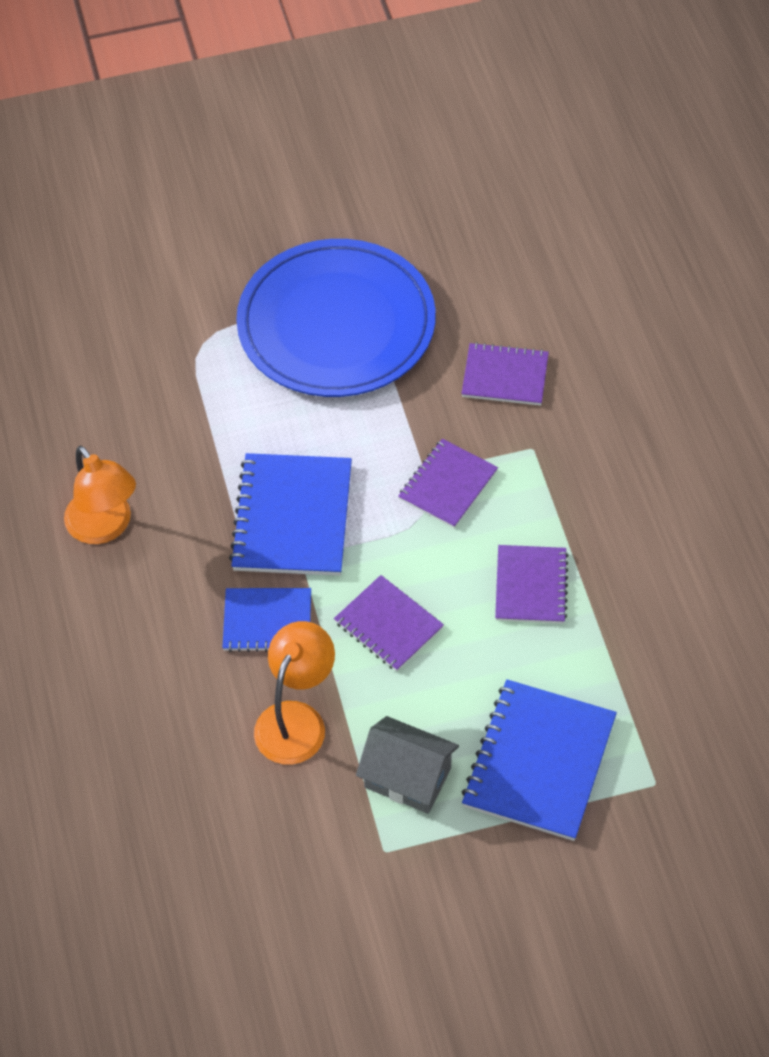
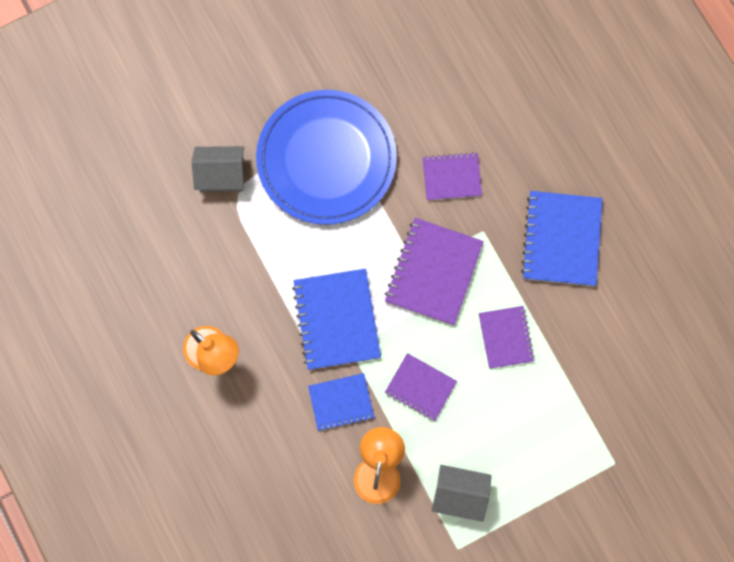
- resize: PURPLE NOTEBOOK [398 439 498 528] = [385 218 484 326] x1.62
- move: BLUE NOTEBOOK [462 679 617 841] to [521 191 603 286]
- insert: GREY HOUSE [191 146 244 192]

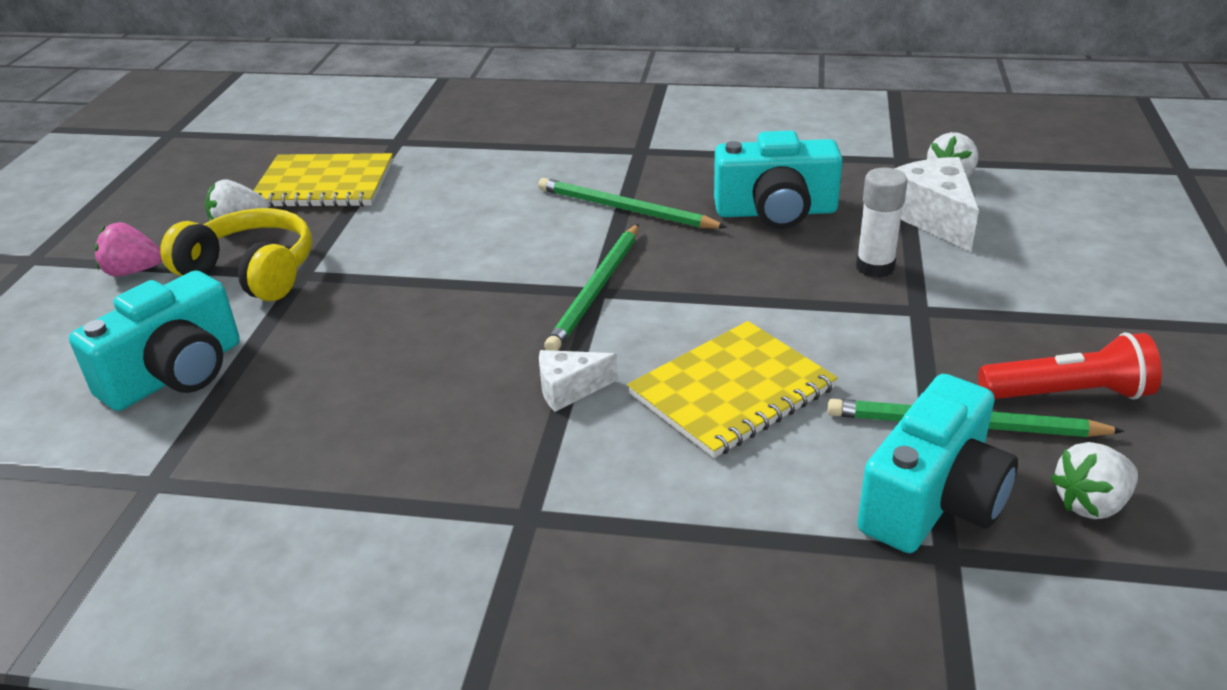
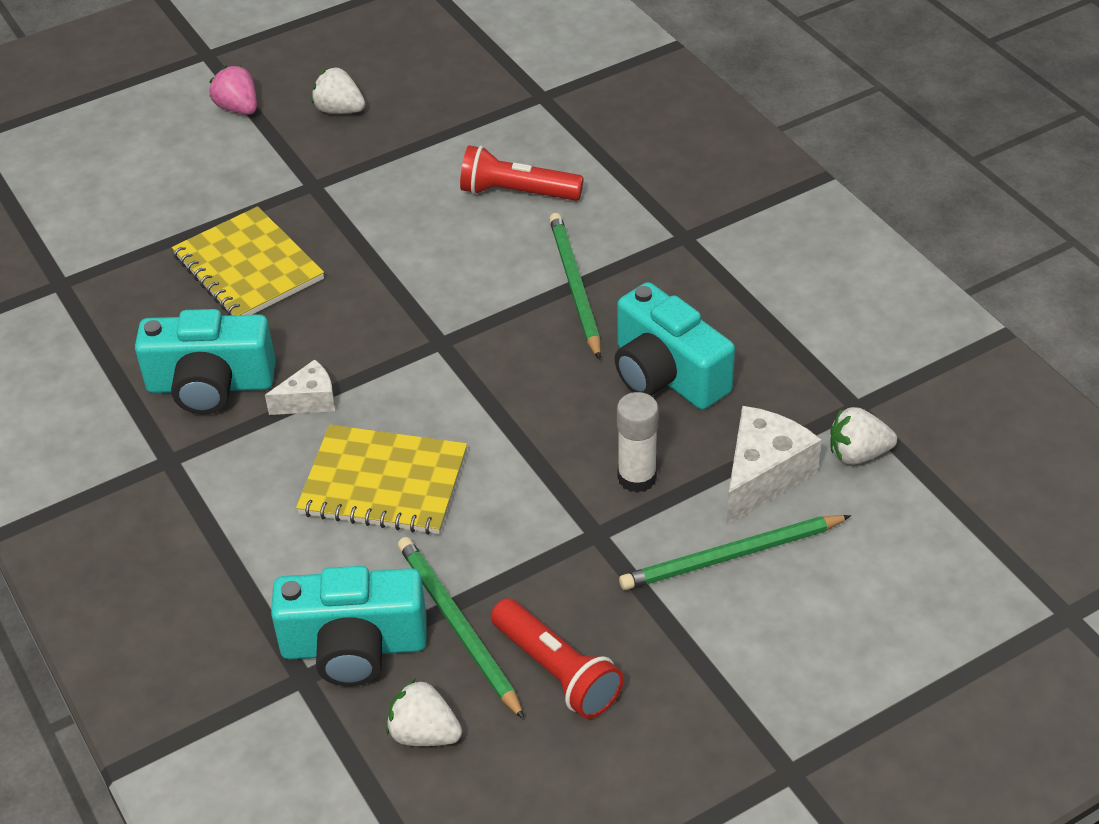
- move: TURQUOISE CAMERA [69 270 240 411] to [135 309 276 414]
- delete: YELLOW HEADPHONES [160 208 312 302]
- move: YELLOW NOTEBOOK [253 153 393 207] to [172 206 324 315]
- rotate: WHITE CHEESE [539 350 618 412] = [265 359 335 415] 120 degrees clockwise
- move: GREEN PENCIL [544 224 639 351] to [619 515 851 590]
- insert: RED FLASHLIGHT [460 146 584 201]

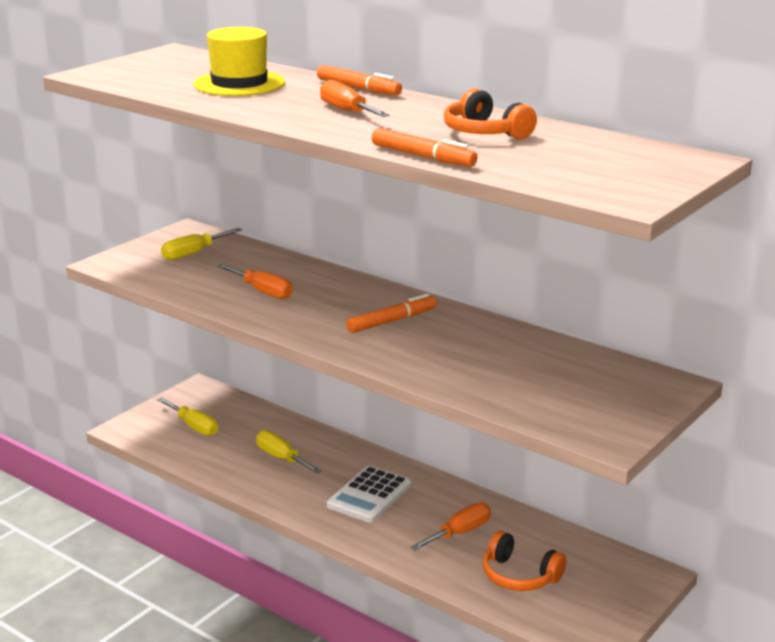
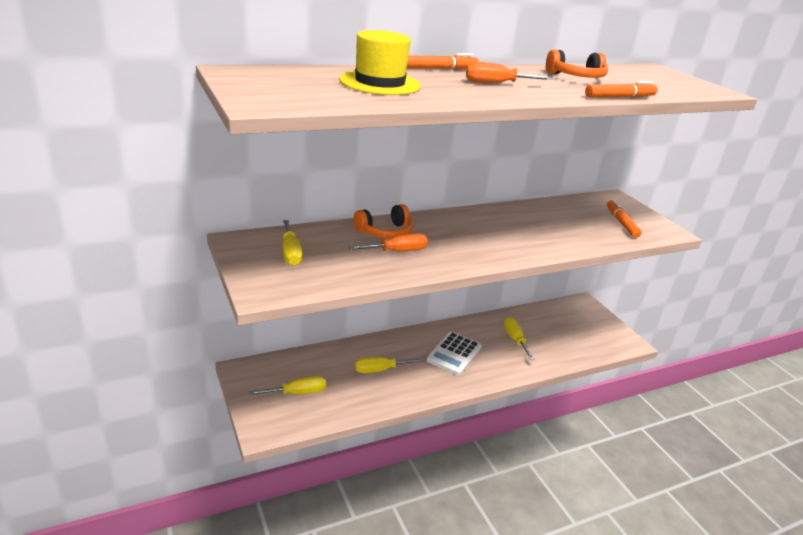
- rotate: WHITE CALCULATOR [327 466 411 523] = [426 332 482 375] 60 degrees clockwise
- move: ORANGE MARKER [346 293 437 333] to [607 199 641 238]
- recolor: ORANGE SCREWDRIVER [410 503 491 551] to YELLOW SCREWDRIVER [504 317 535 360]
- move: ORANGE HEADPHONES [483 531 566 591] to [354 204 413 239]

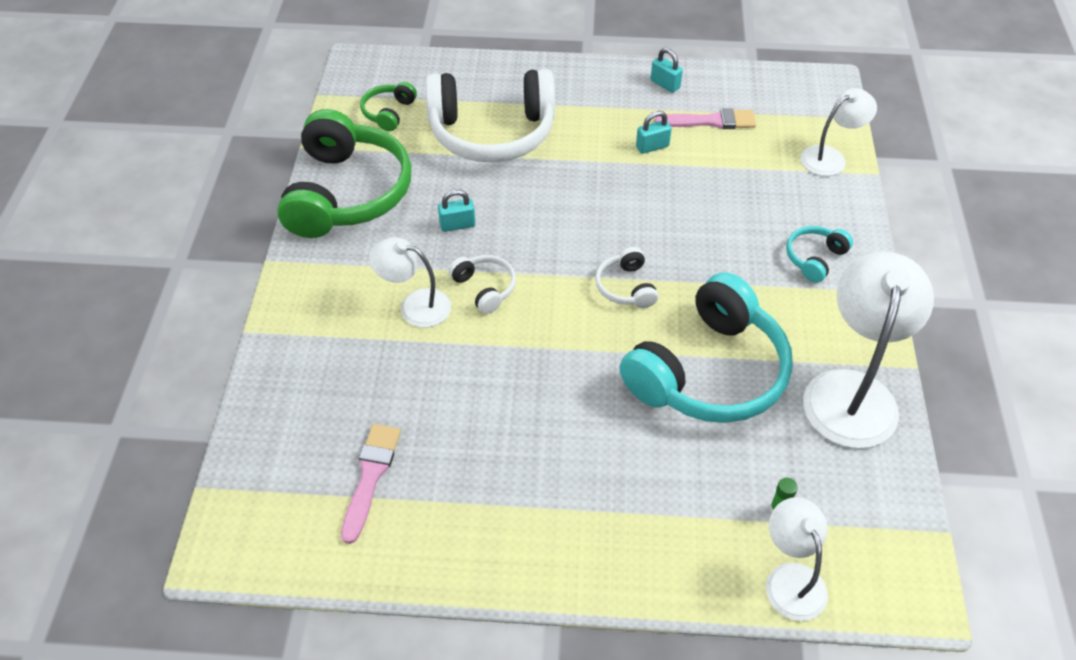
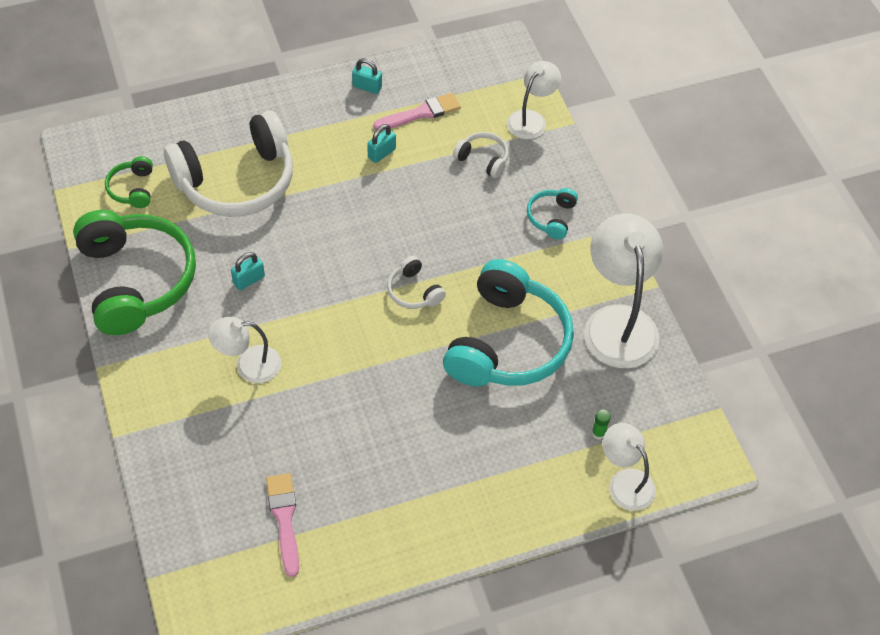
- move: WHITE HEADPHONES [448 255 516 314] to [453 132 509 178]

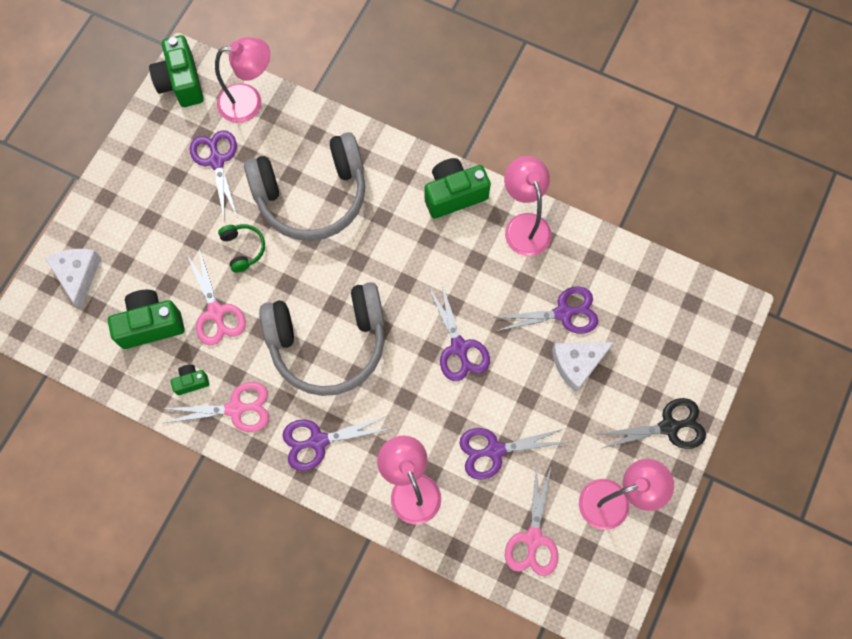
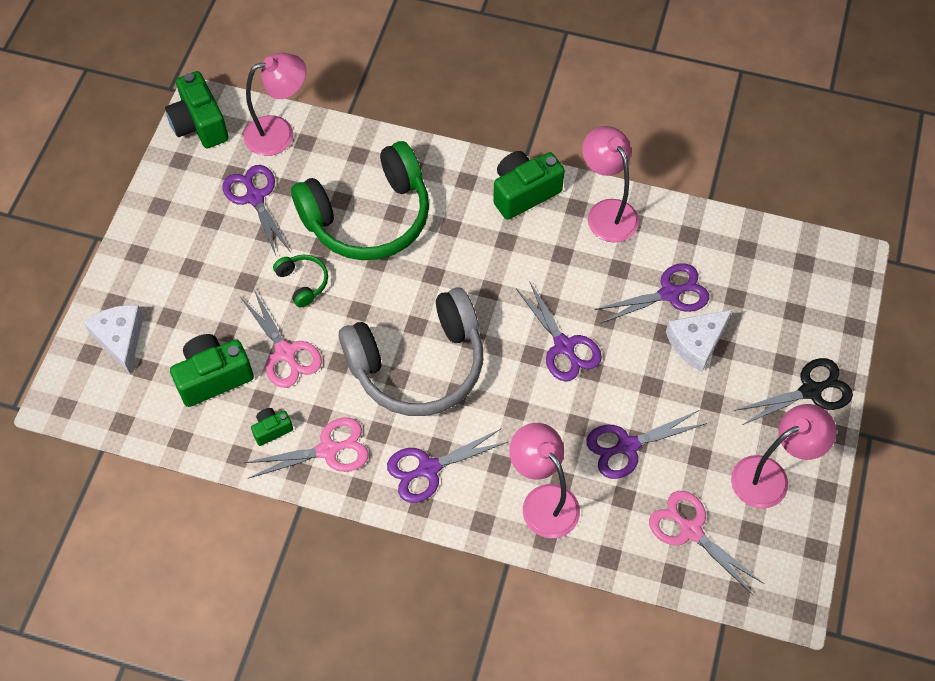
- recolor: GREY HEADPHONES [244 132 365 241] to GREEN HEADPHONES [291 141 429 260]
- rotate: PINK SCISSORS [505 464 558 576] = [649 491 764 595] 135 degrees clockwise

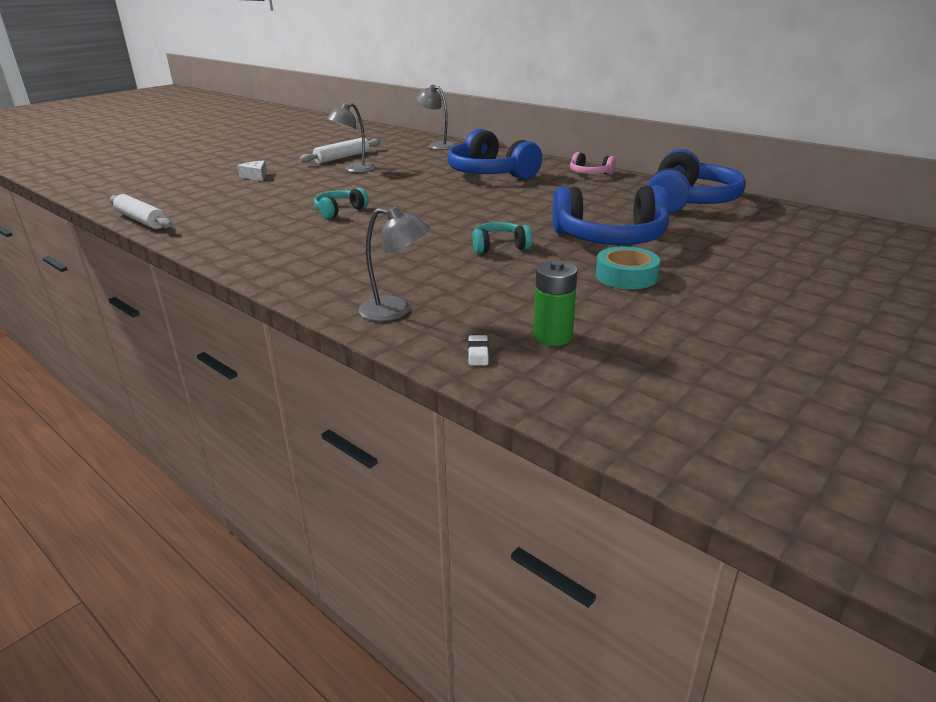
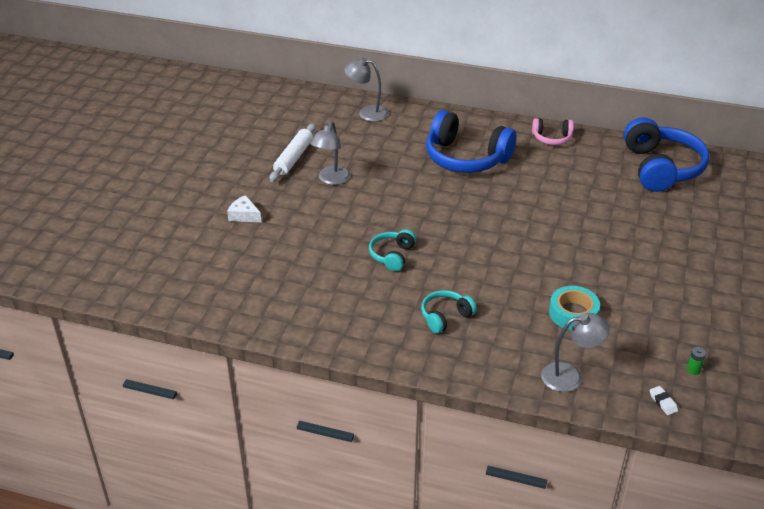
- delete: WHITE ROLLING PIN [110 194 172 229]
- move: TURQUOISE HEADPHONES [472 222 532 254] to [421 290 477 333]
- resize: GREEN BATTERY [534 260 578 346] = [687 347 706 375] x0.50
- delete: BLUE HEADPHONES [553 185 669 245]
- move: TURQUOISE TAPE [596 247 660 289] to [549 286 600 330]

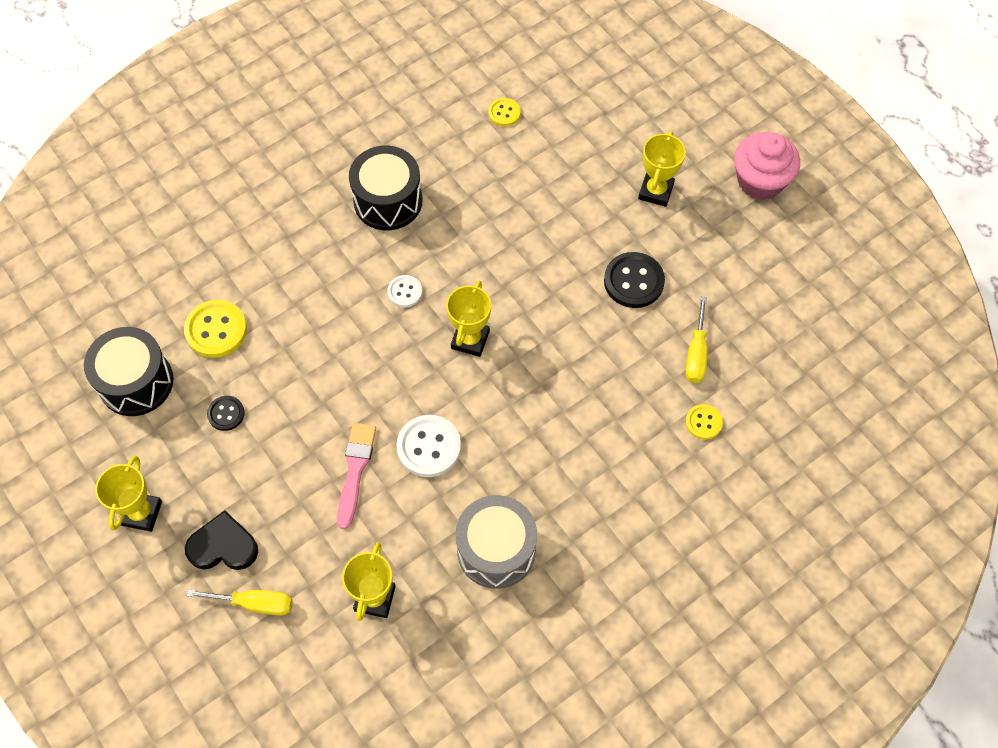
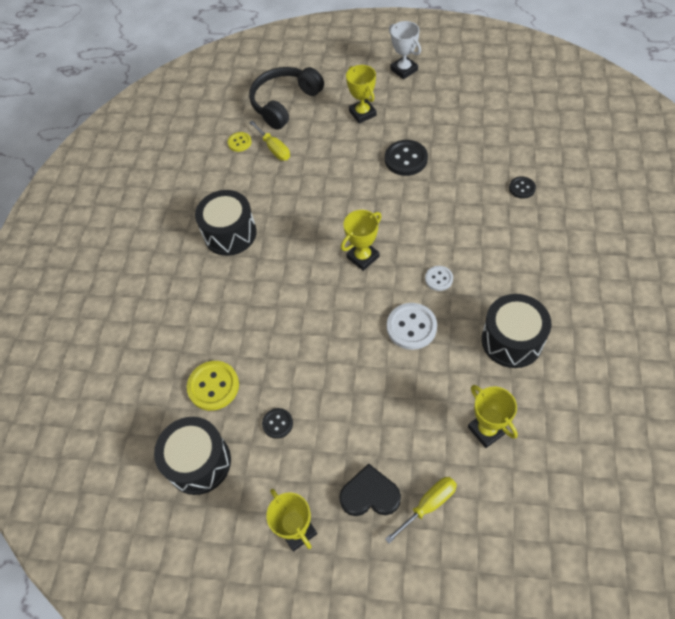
- rotate: BLACK HEART [185 510 258 570] = [339 464 401 516] 45 degrees clockwise
- delete: PINK BRUSH [337 423 376 529]
- move: WHITE BUTTON [387 275 422 308] to [425 266 453 291]
- rotate: YELLOW TROPHY [446 281 491 357] = [341 210 382 271] 75 degrees clockwise
- recolor: GREY DRUM [456 495 537 589] to BLACK DRUM [481 294 551 368]
- move: YELLOW SCREWDRIVER [686 296 708 383] to [249 120 290 161]
- recolor: YELLOW BUTTON [686 404 723 440] to BLACK BUTTON [509 177 536 199]
- replace: PINK CUPCAKE [734 132 800 200] to WHITE TROPHY [389 21 421 79]
- insert: BLACK HEADPHONES [249 67 324 130]

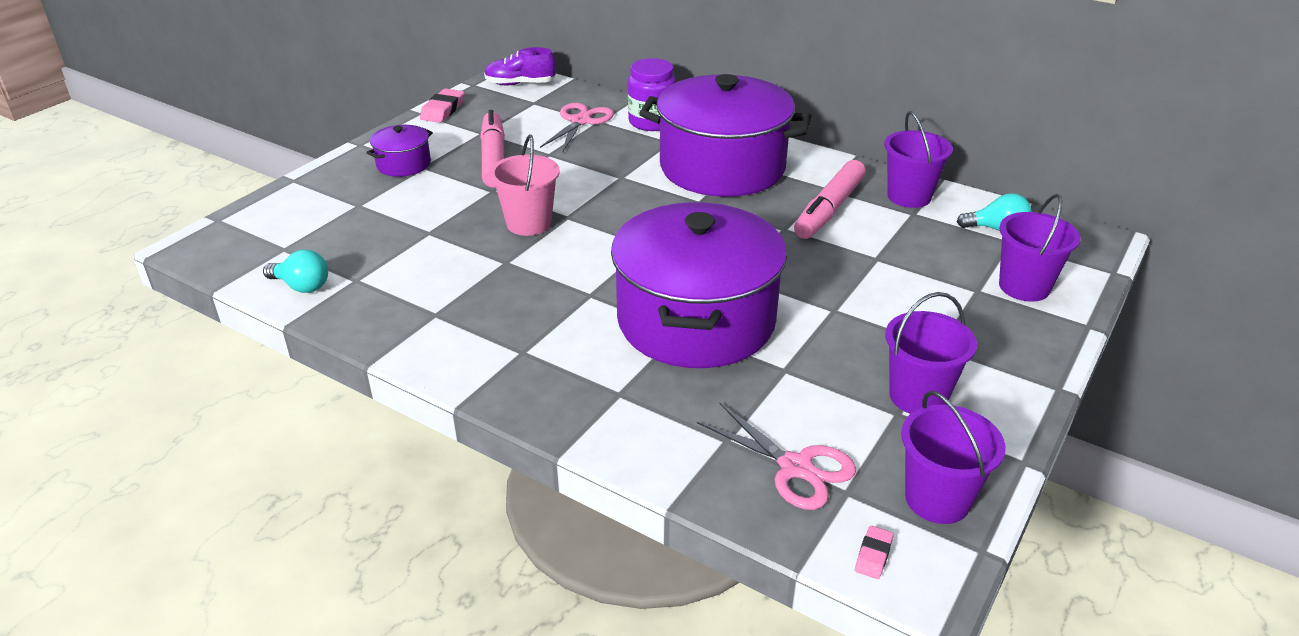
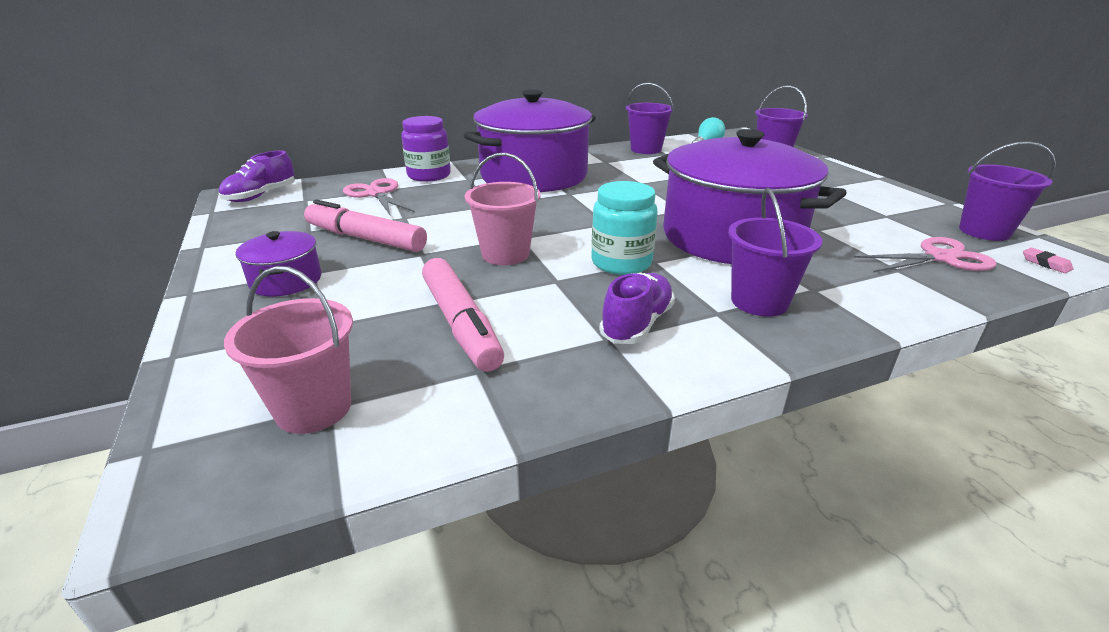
- delete: TURQUOISE LIGHT BULB [263 250 328 293]
- delete: PINK ERASER [420 88 465 123]
- move: PINK MARKER [794 160 866 239] to [422 258 504 372]
- move: PURPLE BUCKET [885 292 977 414] to [728 188 822 317]
- insert: PINK BUCKET [224 266 353 434]
- insert: TURQUOISE JAR [591 181 658 275]
- insert: PURPLE SHOE [599 273 675 344]

